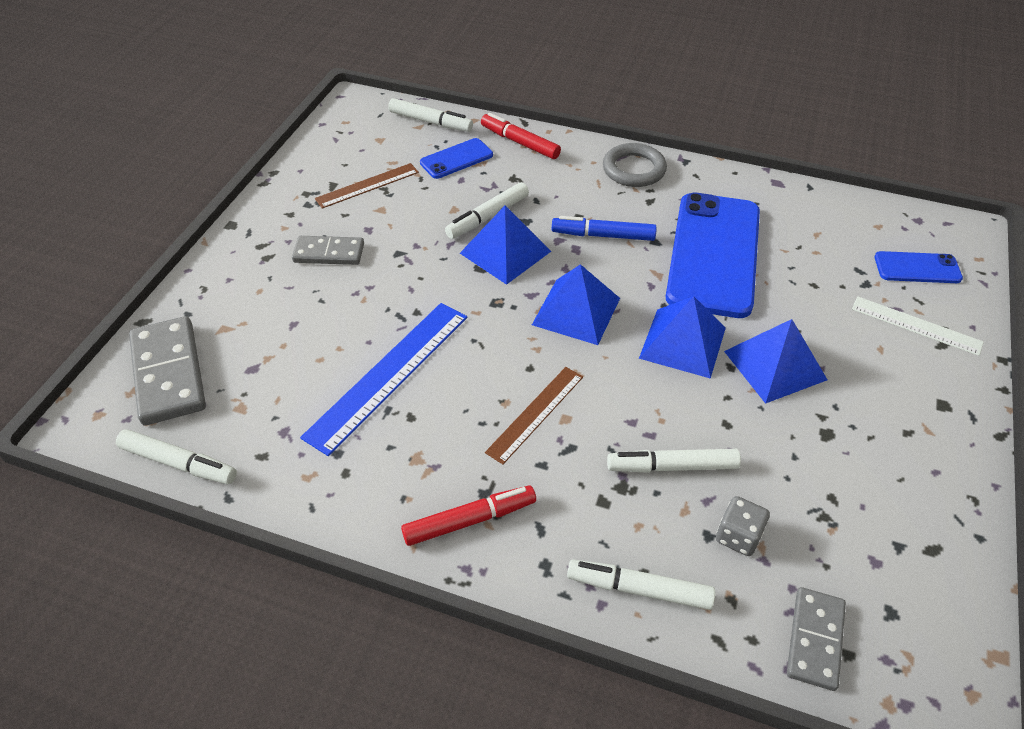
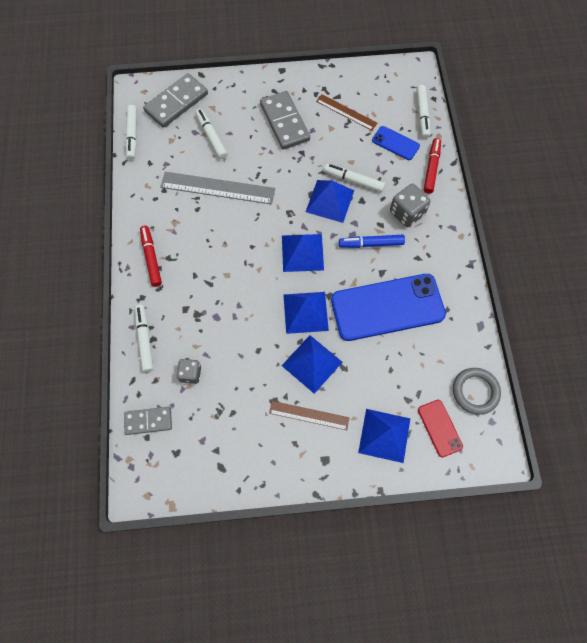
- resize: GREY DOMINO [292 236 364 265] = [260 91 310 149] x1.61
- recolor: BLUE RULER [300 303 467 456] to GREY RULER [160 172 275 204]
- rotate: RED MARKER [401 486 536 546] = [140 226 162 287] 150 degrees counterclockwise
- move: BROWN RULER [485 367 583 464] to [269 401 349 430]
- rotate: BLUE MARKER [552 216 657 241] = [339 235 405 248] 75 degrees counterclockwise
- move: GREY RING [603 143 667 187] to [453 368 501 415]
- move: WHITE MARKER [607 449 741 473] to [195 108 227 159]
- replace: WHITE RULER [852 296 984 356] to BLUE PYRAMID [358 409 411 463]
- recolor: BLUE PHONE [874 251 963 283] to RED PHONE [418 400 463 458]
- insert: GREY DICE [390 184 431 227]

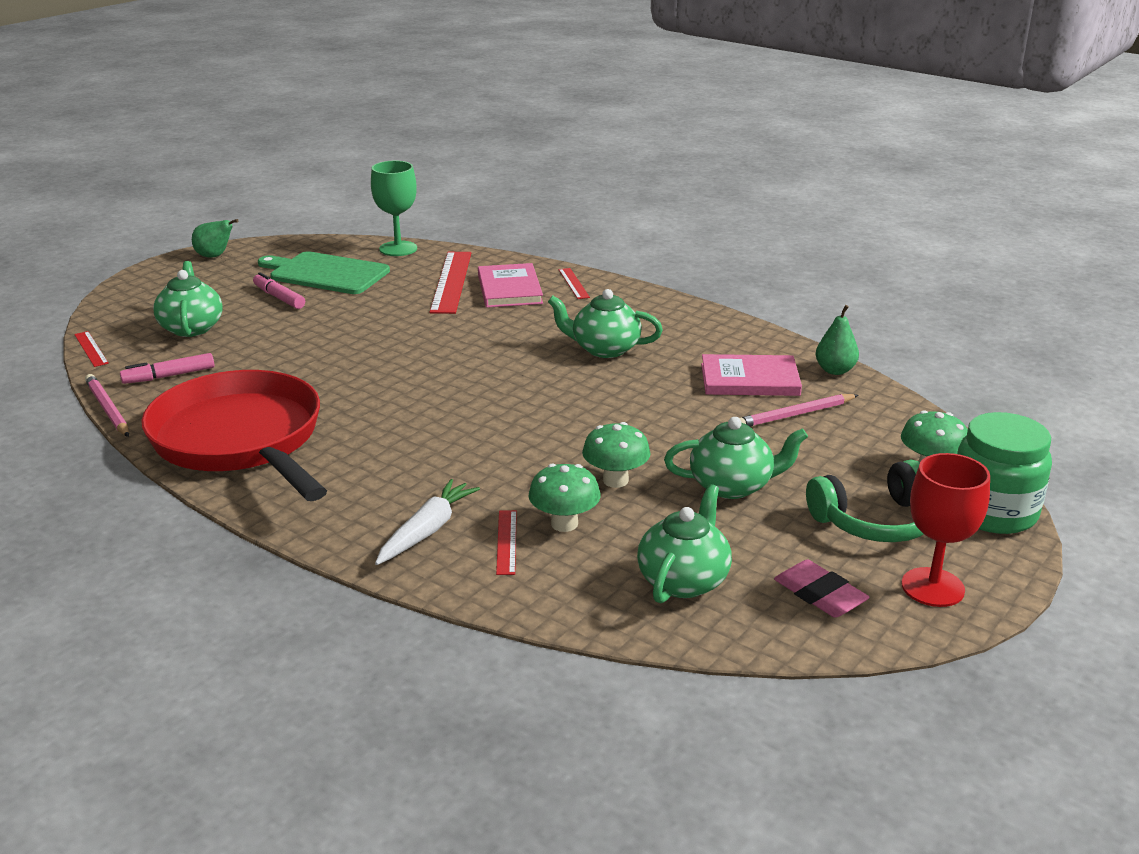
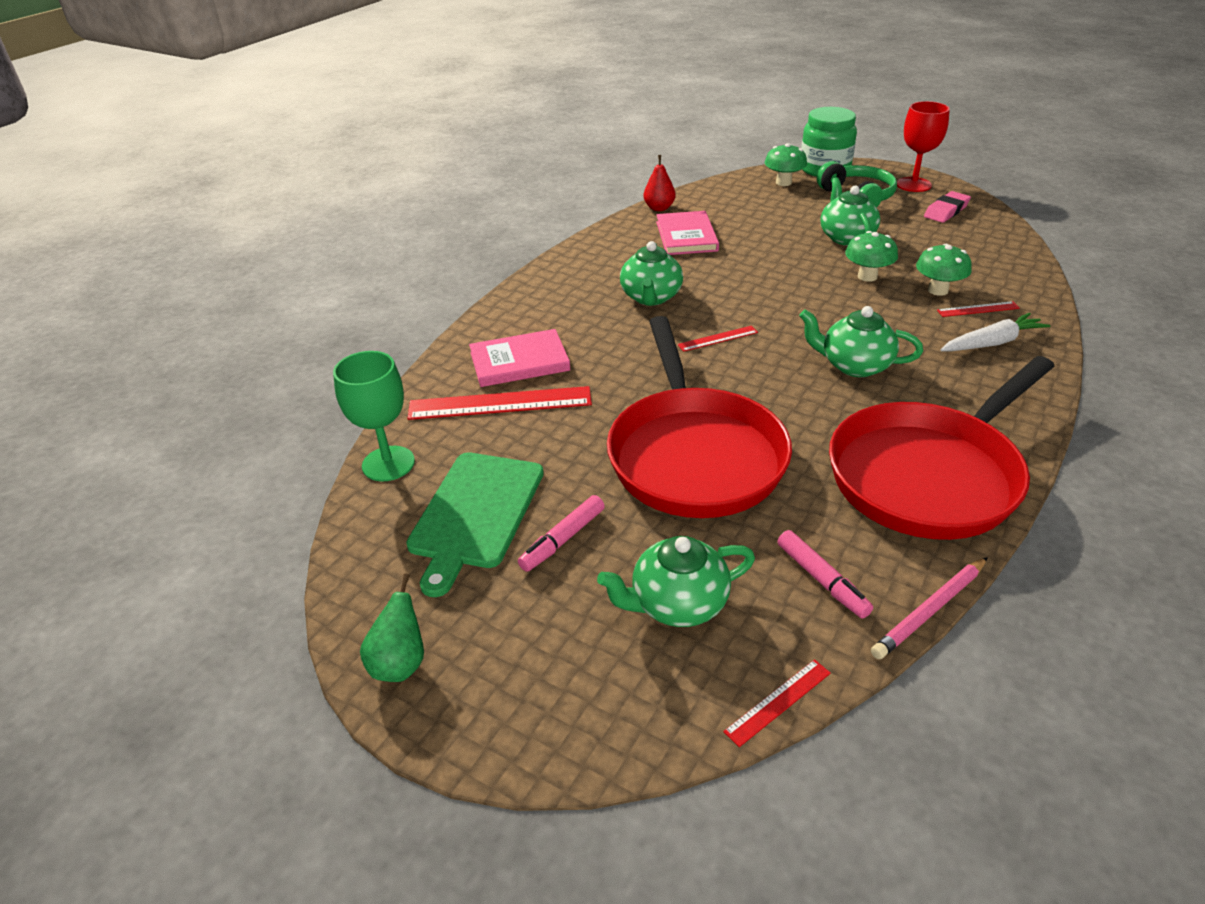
- rotate: WHITE CARROT [375 479 480 565] = [940 313 1050 351] 135 degrees clockwise
- move: RED RULER [559 268 590 299] to [677 326 758 352]
- move: GREEN TEAPOT [637 484 732 603] to [799 306 923 377]
- delete: PINK PENCIL [739 394 858 427]
- recolor: GREEN PEAR [816 305 859 375] to RED PEAR [644 155 676 211]
- insert: RED PAN [607 316 792 518]

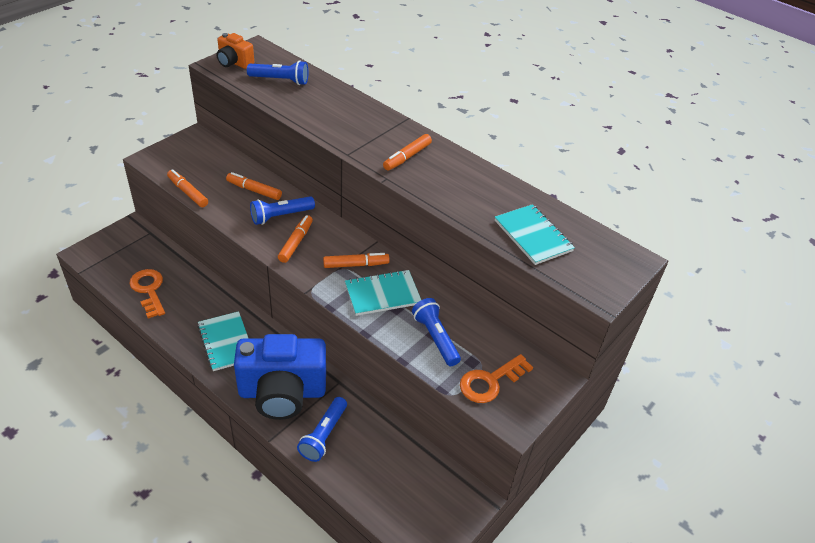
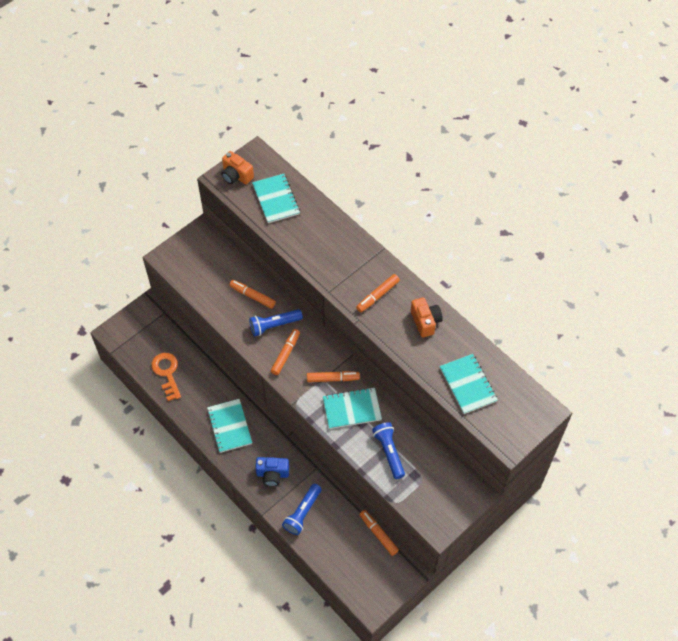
- move: ORANGE MARKER [167 169 208 207] to [359 510 399 556]
- resize: BLUE CAMERA [234 334 326 420] = [255 457 289 486] x0.48
- replace: BLUE FLASHLIGHT [247 60 309 85] to TURQUOISE NOTEBOOK [252 174 300 223]
- delete: ORANGE KEY [460 354 533 403]
- insert: ORANGE CAMERA [411 297 443 338]

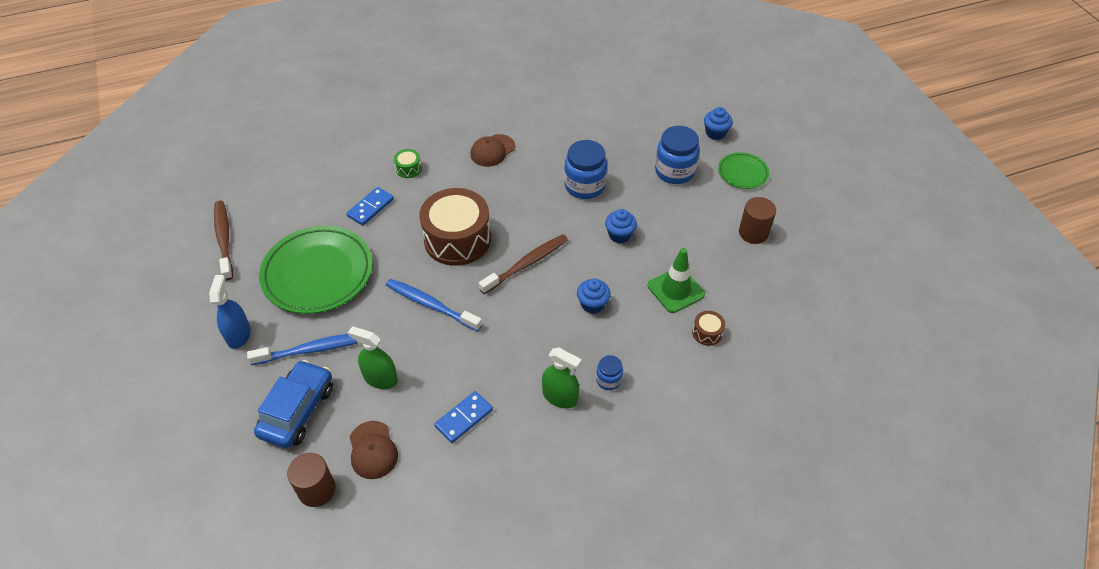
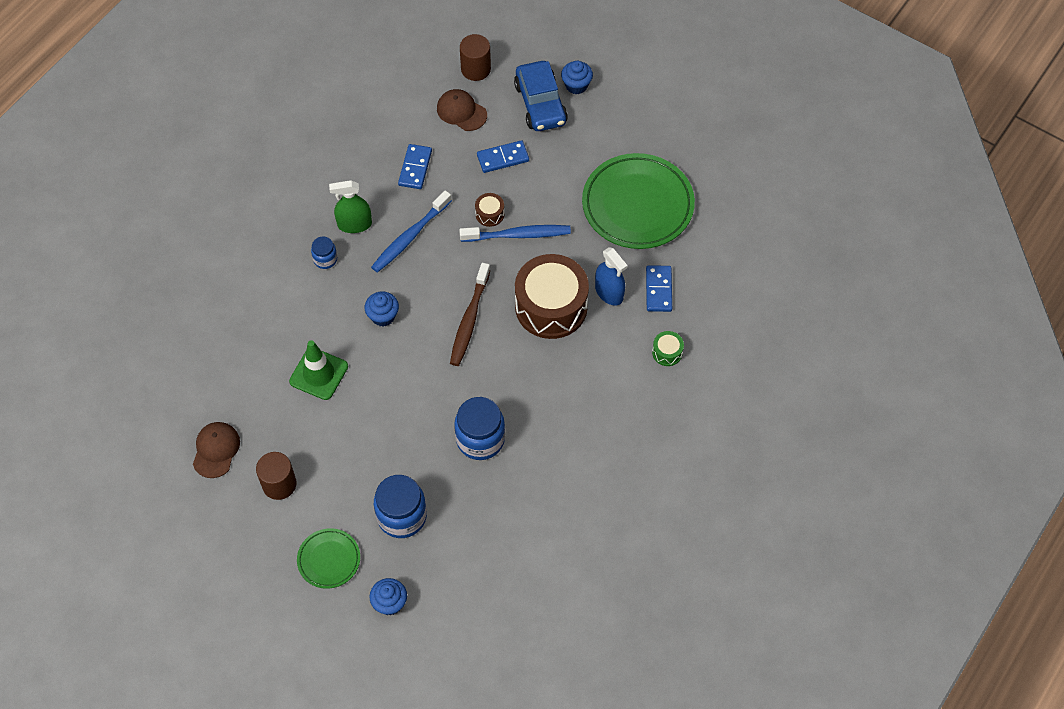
- move: BLUE SPRAY BOTTLE [209 275 251 349] to [595 247 628 306]
- delete: BROWN TOOTHBRUSH [214 201 233 281]
- move: BLUE TOOTHBRUSH [247 334 357 365] to [371 190 452 273]
- replace: GREEN SPRAY BOTTLE [348 326 398 389] to BLUE DOMINO [477 140 529 173]
- move: BROWN CAP [470 134 515 167] to [193 422 240 478]
- move: BLUE CUPCAKE [605 209 637 243] to [561 61 593 94]
- move: BROWN DRUM [692 311 725 346] to [475 193 504 227]

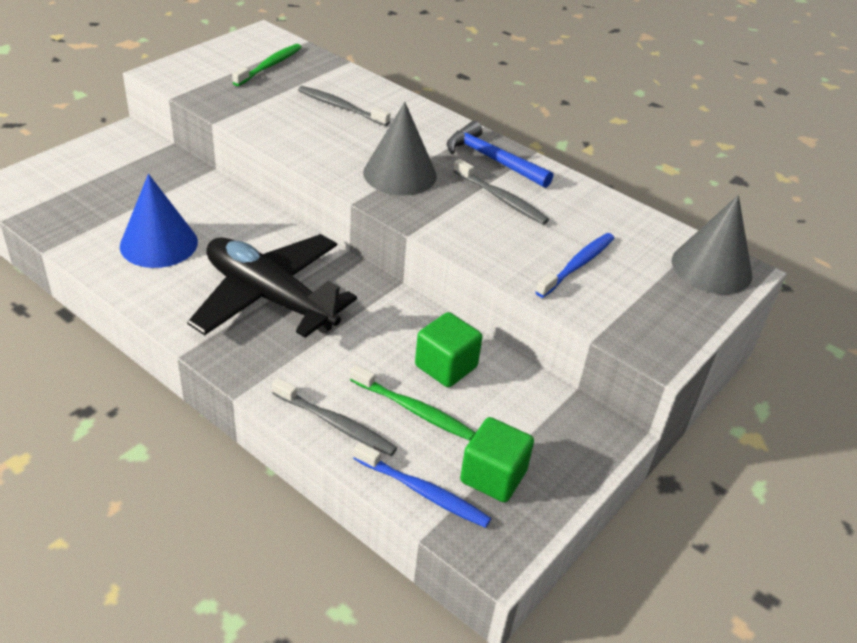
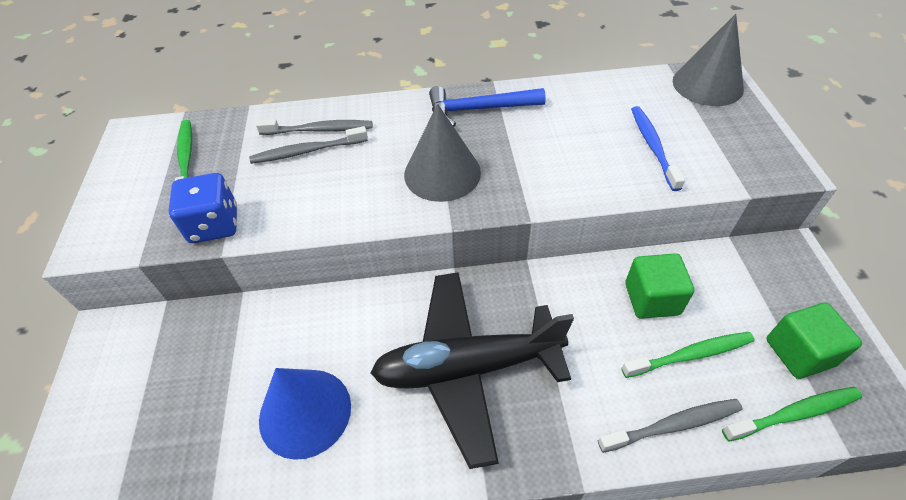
- recolor: BLUE TOOTHBRUSH [353 442 491 528] to GREEN TOOTHBRUSH [722 387 862 442]
- move: GREY TOOTHBRUSH [453 159 549 225] to [256 119 372 135]
- insert: BLUE DICE [169 173 237 243]

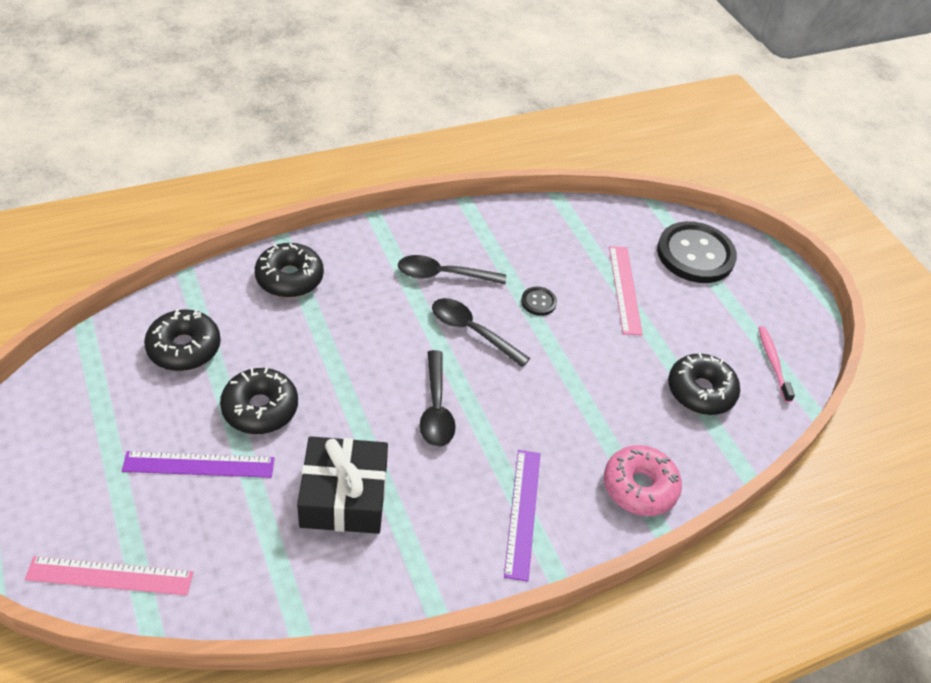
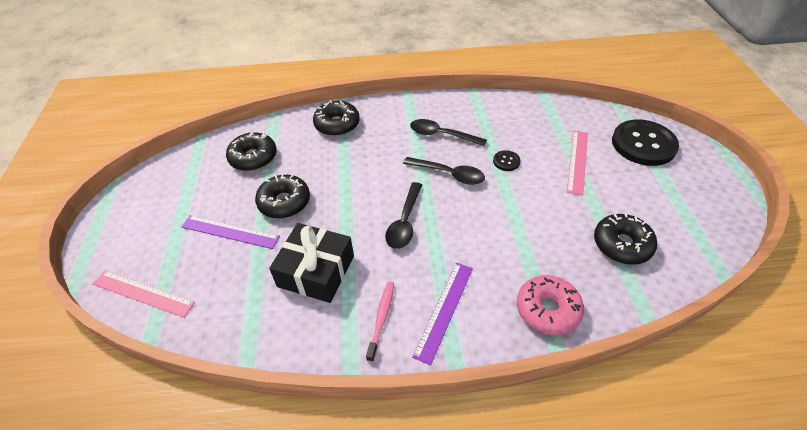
- rotate: BLACK SPOON [432 298 530 367] = [403 157 485 185] 150 degrees clockwise
- move: PINK TOOTHBRUSH [758 326 795 402] to [366 282 394 362]

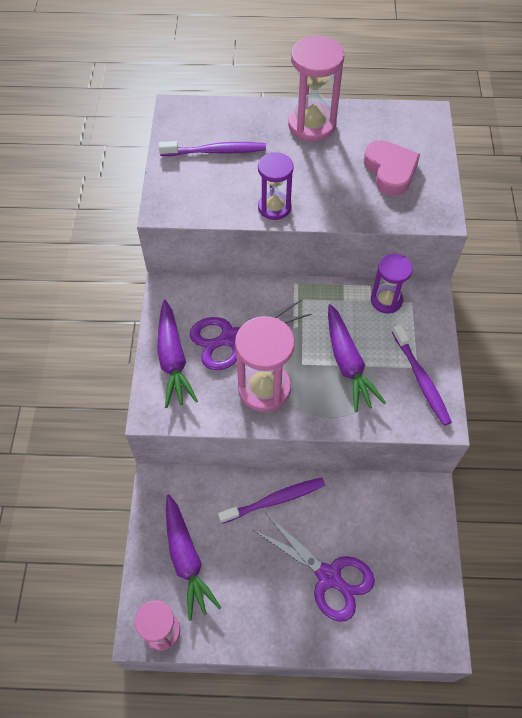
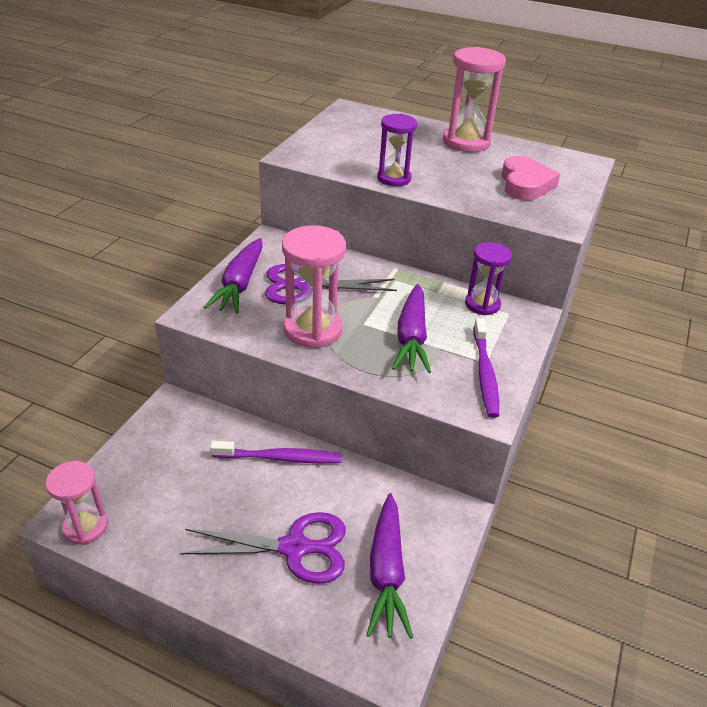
- delete: PURPLE TOOTHBRUSH [159 141 266 156]
- move: PURPLE CARROT [166 494 222 621] to [366 493 413 639]
- rotate: PURPLE SCISSORS [253 514 375 622] = [180 512 346 584] 60 degrees counterclockwise

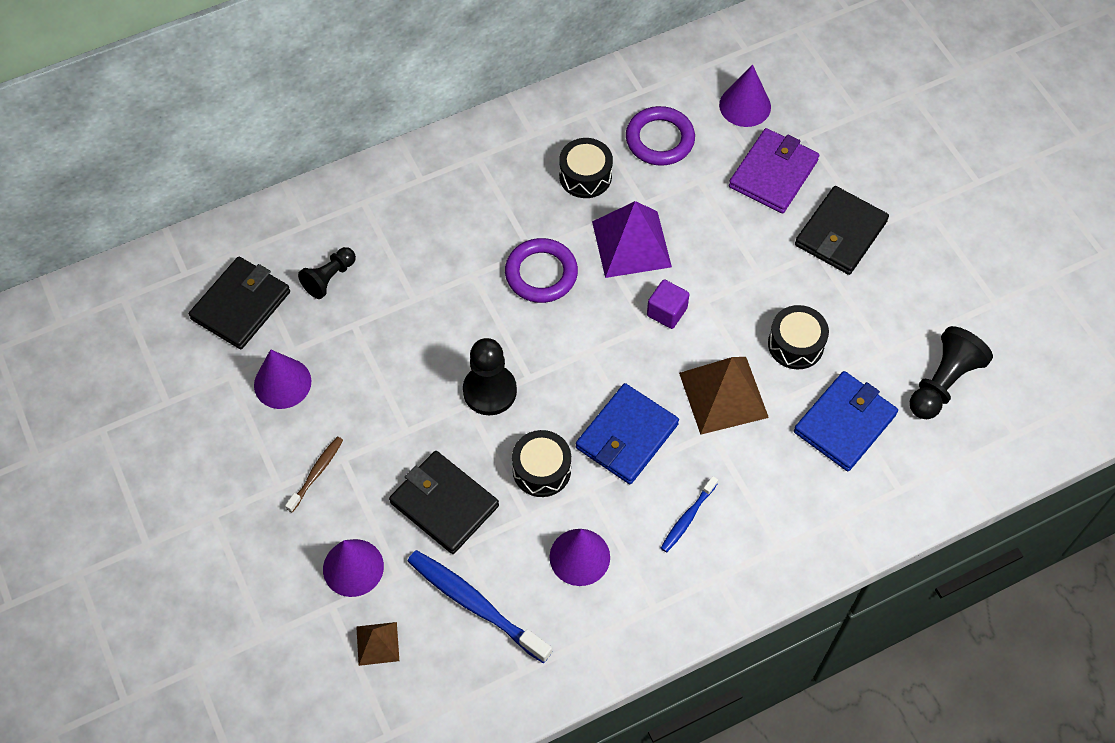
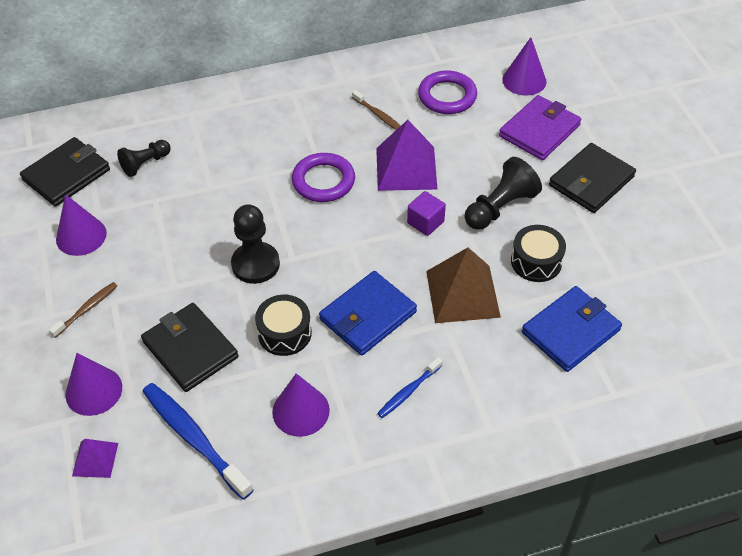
- recolor: BROWN PYRAMID [356 622 399 666] to PURPLE PYRAMID [72 439 118 478]
- replace: BLACK DRUM [559 138 613 198] to BROWN TOOTHBRUSH [352 90 400 130]
- move: BLACK PAWN [910 326 993 419] to [465 157 542 230]

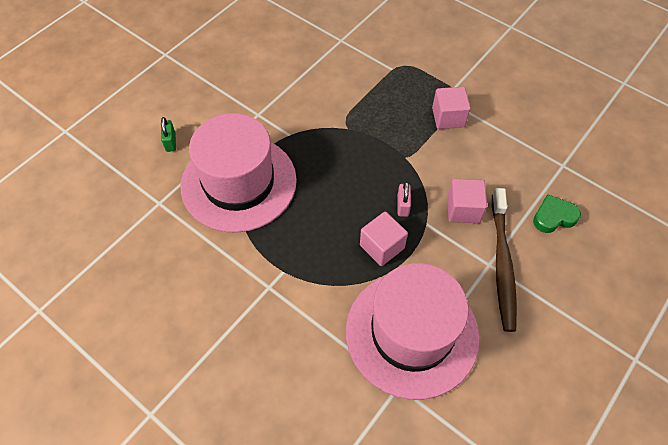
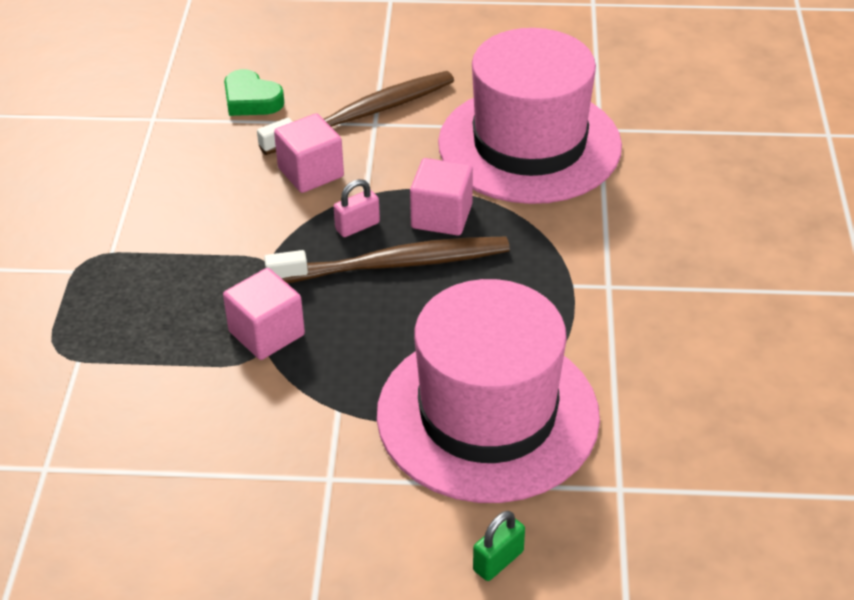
- move: PINK CUBE [432 87 471 129] to [223 268 305 360]
- insert: BROWN TOOTHBRUSH [264 237 510 283]

